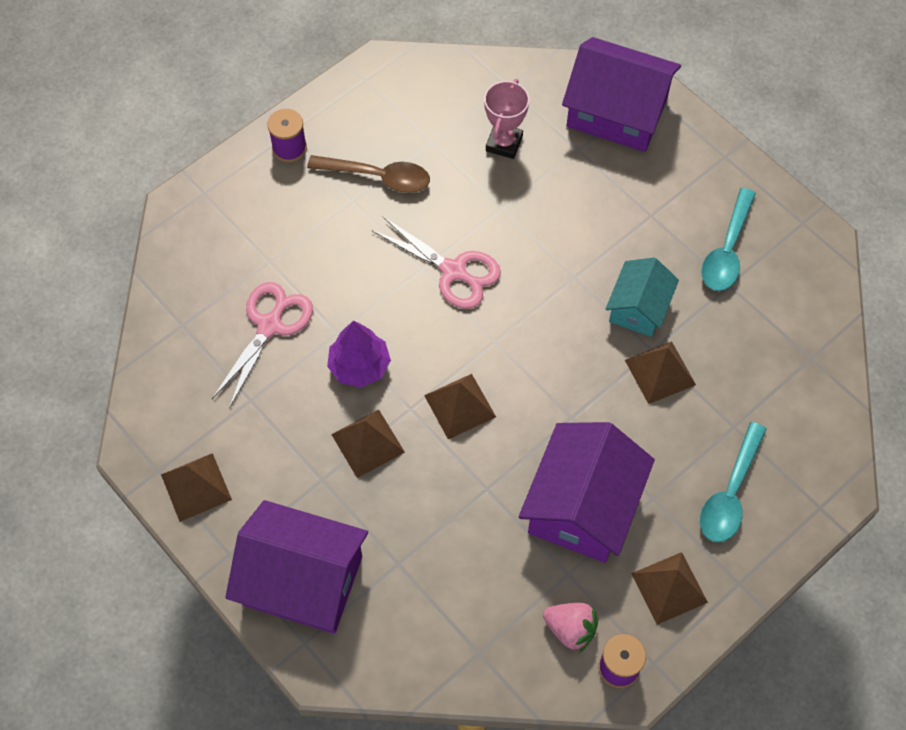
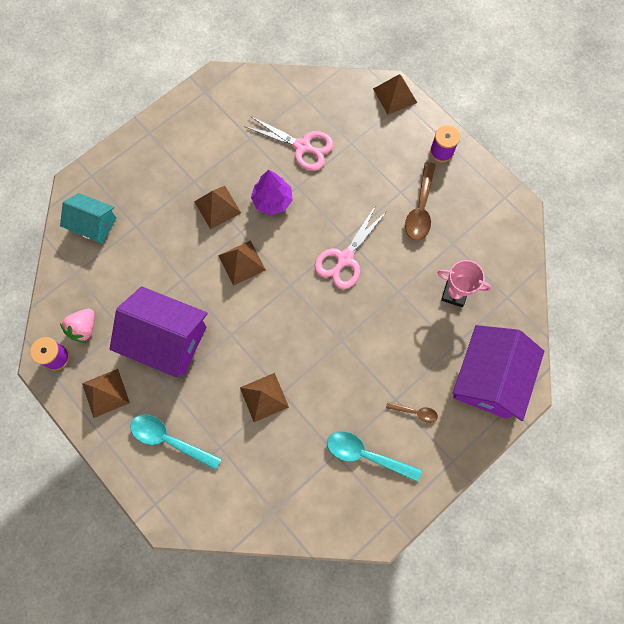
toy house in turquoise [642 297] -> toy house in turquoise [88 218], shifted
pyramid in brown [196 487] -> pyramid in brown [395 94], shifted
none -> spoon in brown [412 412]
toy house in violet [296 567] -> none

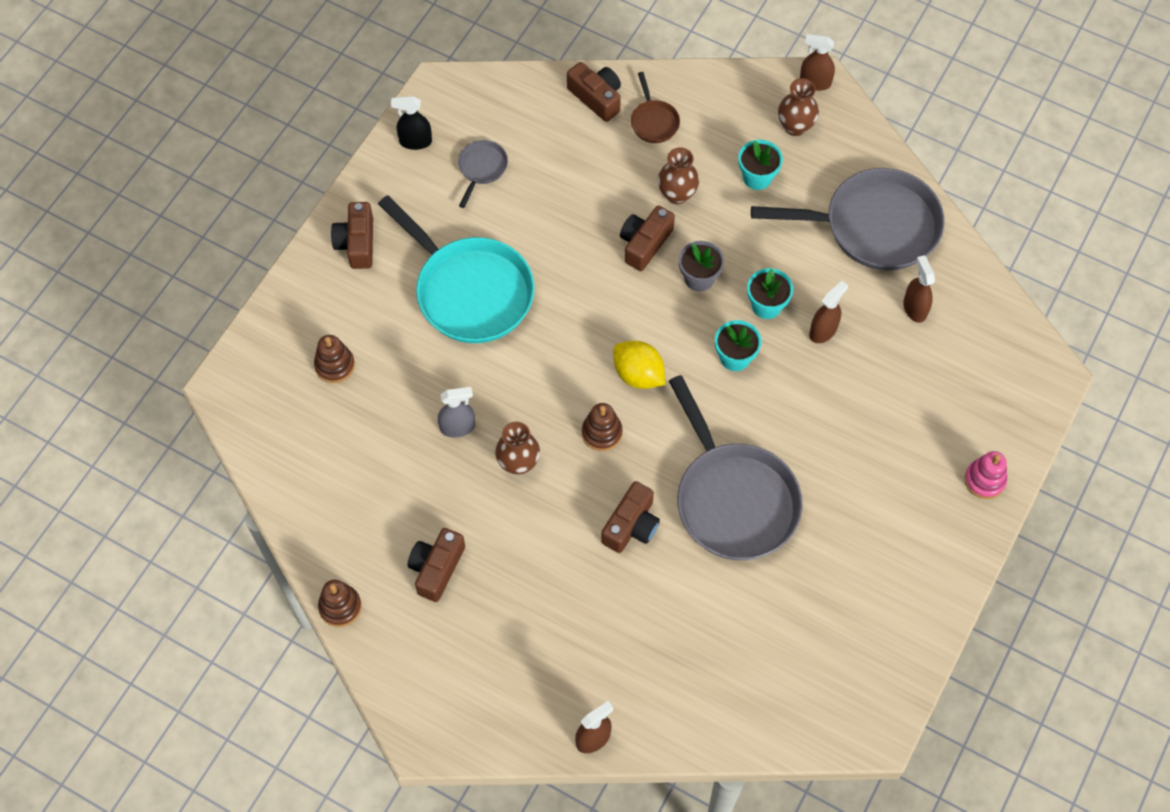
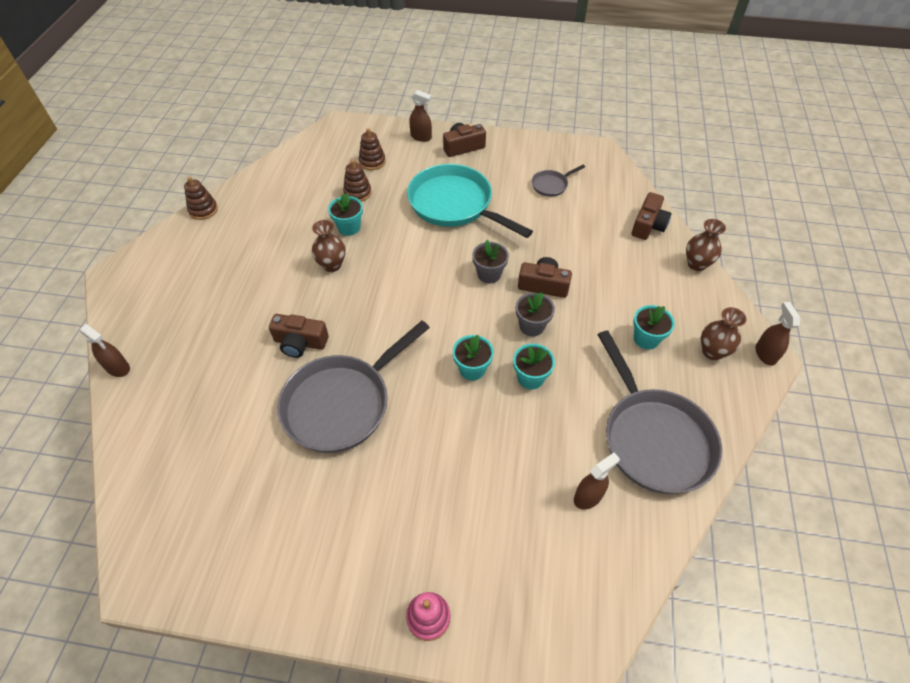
sprayer in ash-grey [456 412] -> flower pot in turquoise [345 214]
stacking toy in brown [602 427] -> stacking toy in brown [357 180], shifted
skillet in turquoise [456 269] -> skillet in turquoise [470 201], 105 degrees clockwise
sprayer in brown [828 312] -> sprayer in brown [420 116], shifted
none -> flower pot in ash-grey [490 261]
skillet in ash-grey [483 174] -> skillet in ash-grey [558 181], 150 degrees clockwise
tall vase in brown [678 175] -> tall vase in brown [706 245], shifted
sprayer in black [411 123] -> none
camera in brown [436 565] -> none
citrus fruit in golden [639 365] -> none
skillet in brown [655 107] -> none

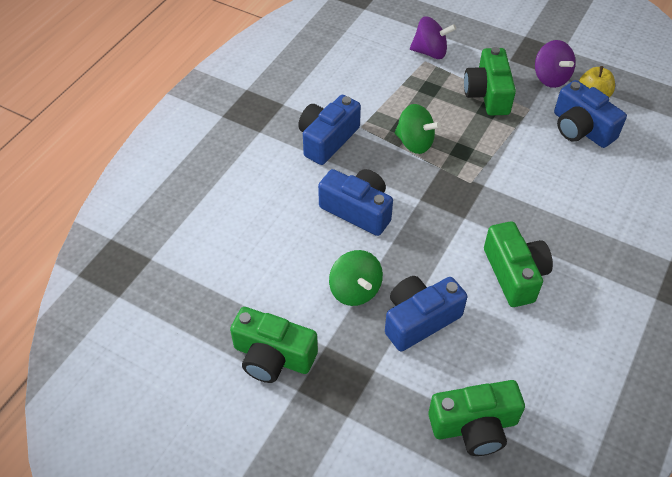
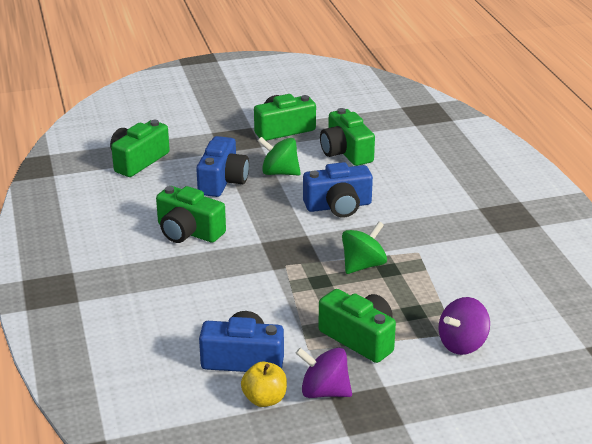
none -> camera in green [347 137]
spinning top in green [418 129] -> spinning top in green [364 247], 150 degrees clockwise
camera in cobalt [329 130] -> none

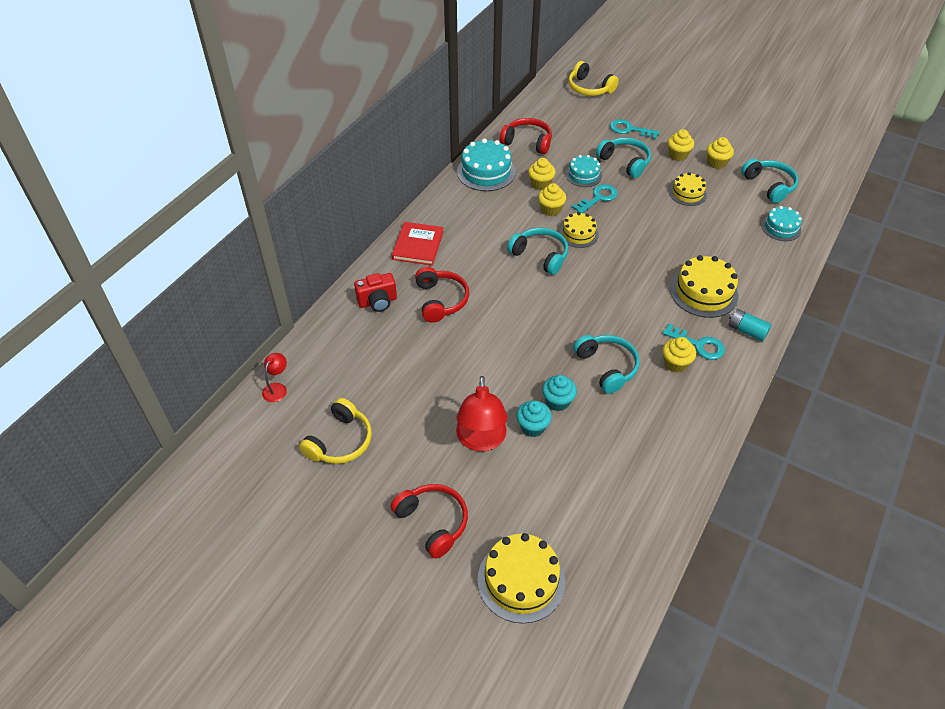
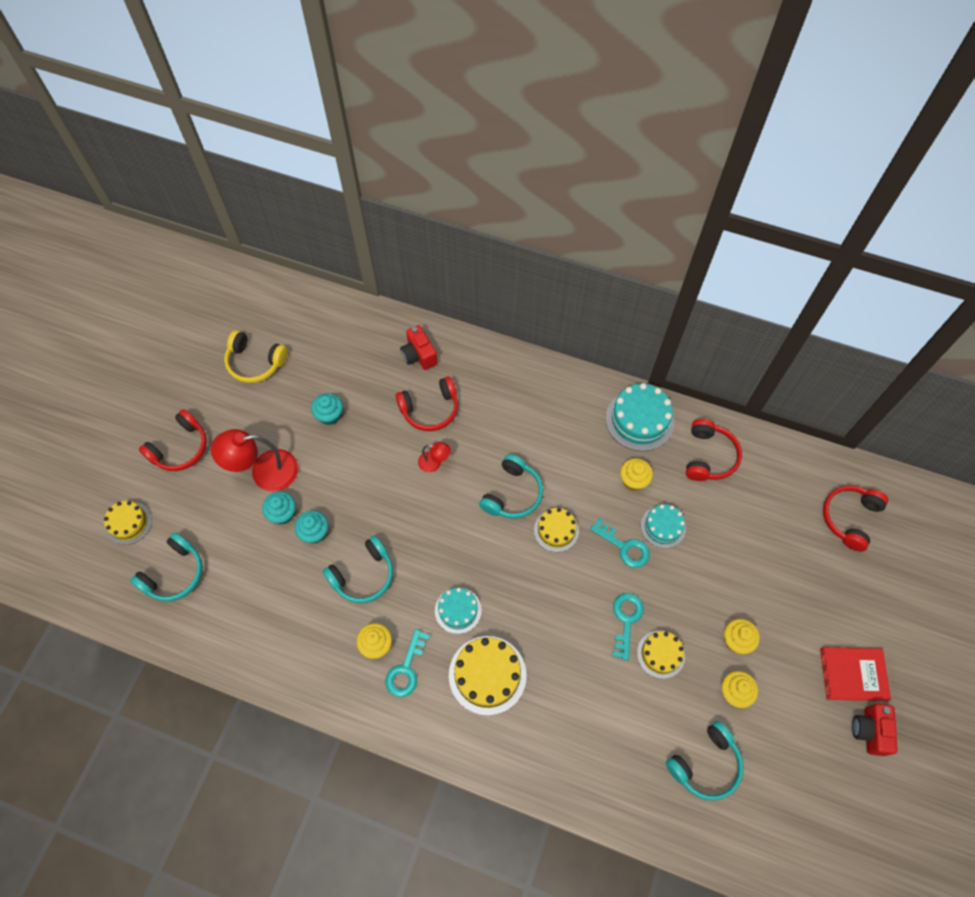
gateau in golden [521 578] -> gateau in golden [128 523], x0.62
over-ear headphones in turquoise [623 157] -> over-ear headphones in turquoise [166 567], shifted
none -> muffin in turquoise [327 409]
reading lamp in red [274 377] -> reading lamp in red [434 457], shifted
gateau in turquoise [781 223] -> gateau in turquoise [458 611], shifted
door key in turquoise [634 129] -> door key in turquoise [628 626], shifted
hardcover in red [418 243] -> hardcover in red [855 674], shifted
over-ear headphones in golden [593 78] -> over-ear headphones in red [855 518]
none -> camera in red [875 730]
muffin in golden [552 199] -> none
battery in turquoise [750 325] -> none

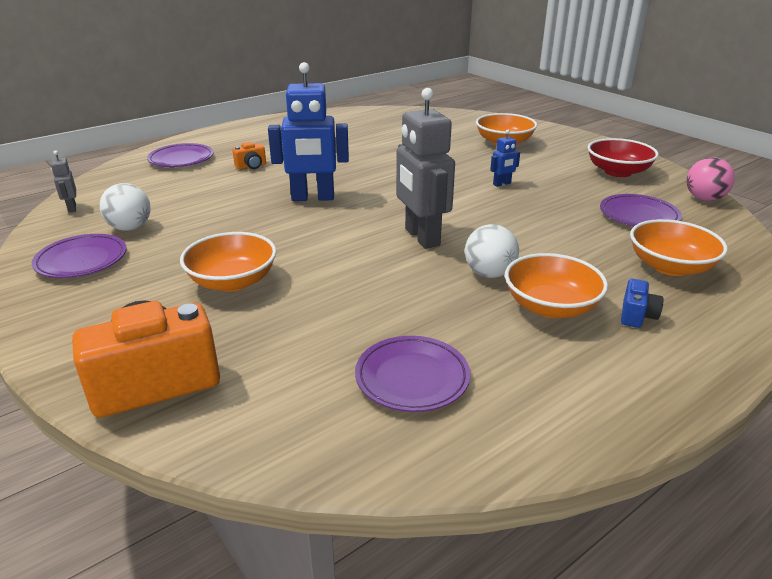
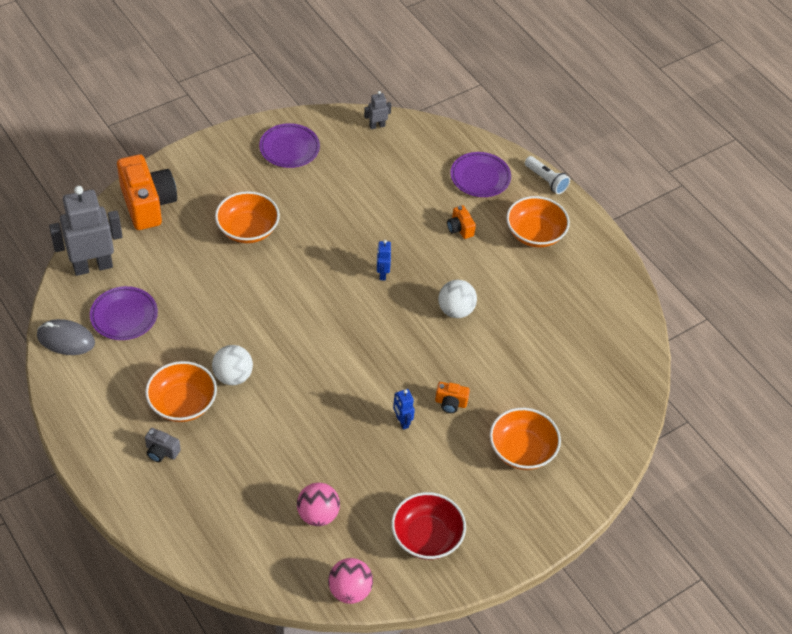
none -> mouse in ash-grey [66 337]
toy robot in ash-grey [425 168] -> toy robot in ash-grey [86 231], shifted
camera in cobalt [642 303] -> camera in ash-grey [163 445]
dinner plate in violet [641 210] -> sphere in rosy [318 504]
toy robot in cobalt [308 131] -> toy robot in cobalt [384 260], x0.45
none -> camera in orange [452 397]
sphere in white [125 207] -> sphere in white [457 299], shifted
deep dish in orange [679 247] -> deep dish in orange [538 221], shifted
none -> torch in white [547 175]

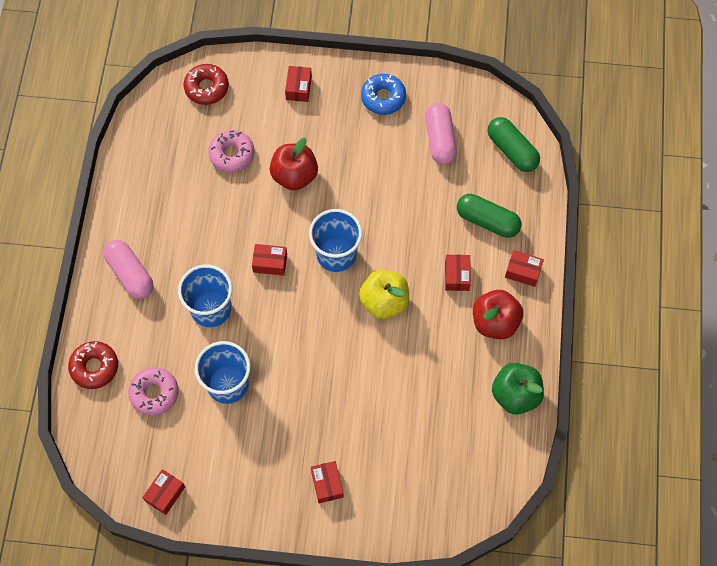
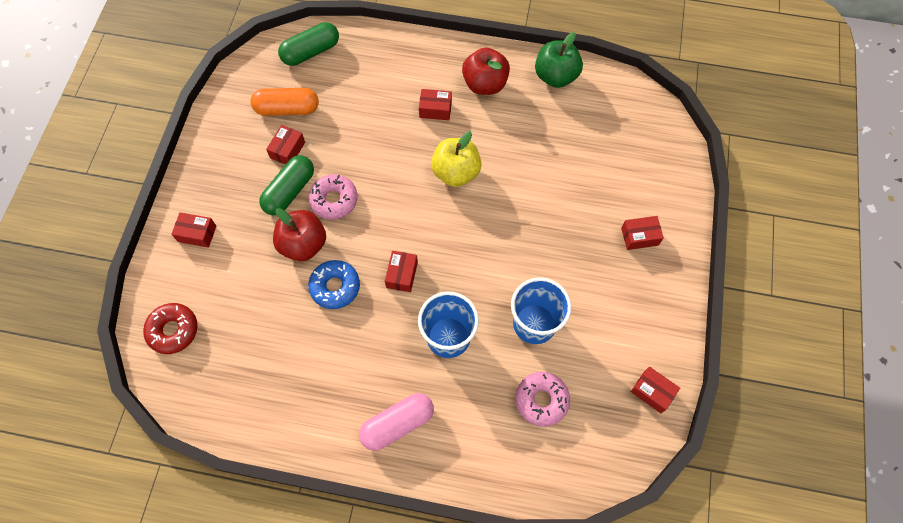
pill shape in rosy [441 134] -> pill shape in orange [285 102]
pill shape in green [489 216] -> pill shape in green [286 185], shifted
box in red [524 268] -> box in red [285 145], shifted
donut in cobalt [383 94] -> donut in cobalt [334 284], shifted
donut in rosy [231 151] -> donut in rosy [333 197], shifted
donut in red [93 365] -> none
beaker in cobalt [335 240] -> none

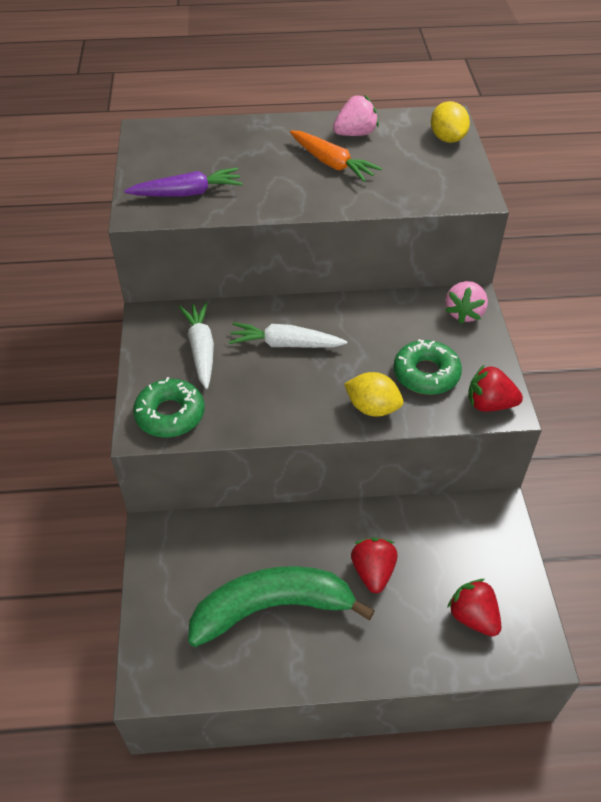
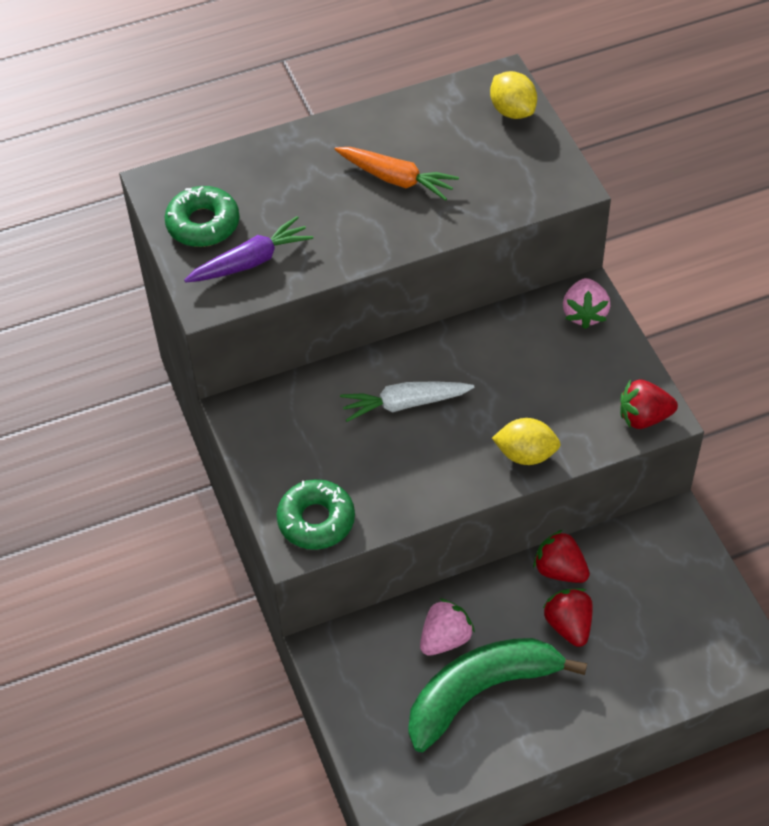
donut in green [427 367] -> donut in green [202 216], shifted
toy strawberry in rosy [356 115] -> toy strawberry in rosy [447 627], shifted
toy strawberry in red [474 607] -> toy strawberry in red [561 556], shifted
root vegetable in white [196 345] -> none

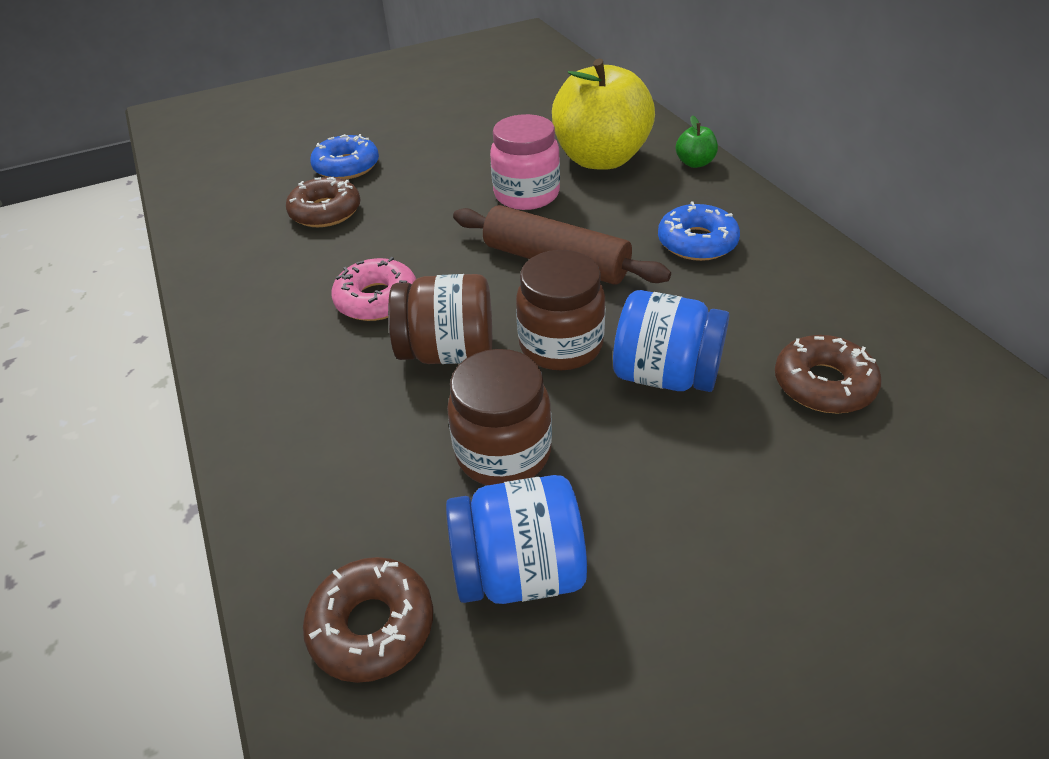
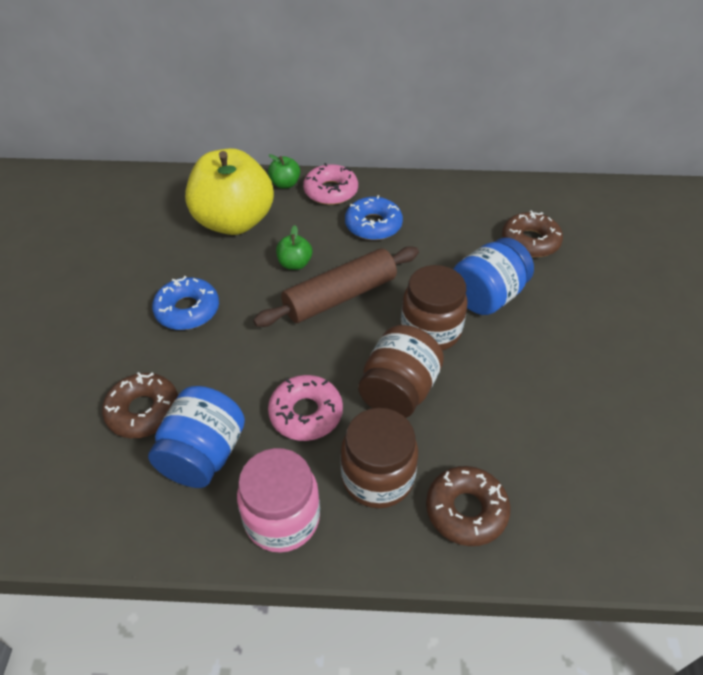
jam jar in cobalt [516 539] -> jam jar in cobalt [196 437], shifted
donut in cobalt [344 157] -> donut in cobalt [185 303], shifted
jam jar in rosy [525 162] -> jam jar in rosy [278 500], shifted
none -> toy apple in green [294 247]
none -> donut in rosy [330 184]
jam jar in brown [499 417] -> jam jar in brown [379 458], shifted
donut in brown [368 620] -> donut in brown [468 506], shifted

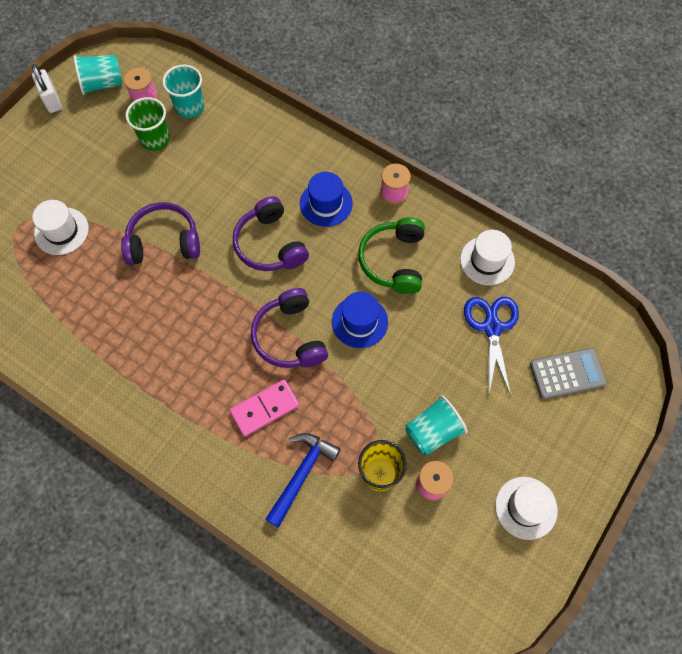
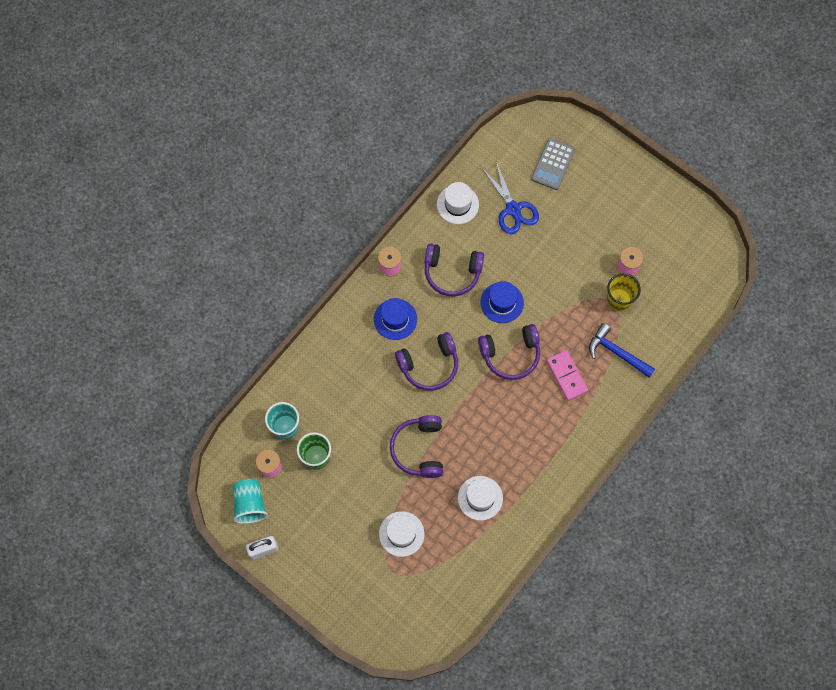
over-ear headphones in green [391 255] -> over-ear headphones in violet [454 270]
hat in white [526 508] -> hat in white [480 498], shifted
shears in cobalt [491 346] -> shears in cobalt [510 198], 120 degrees counterclockwise
calculator in ash-grey [568 373] -> calculator in ash-grey [553 164], 150 degrees counterclockwise
beaker in turquoise [436 425] -> none

